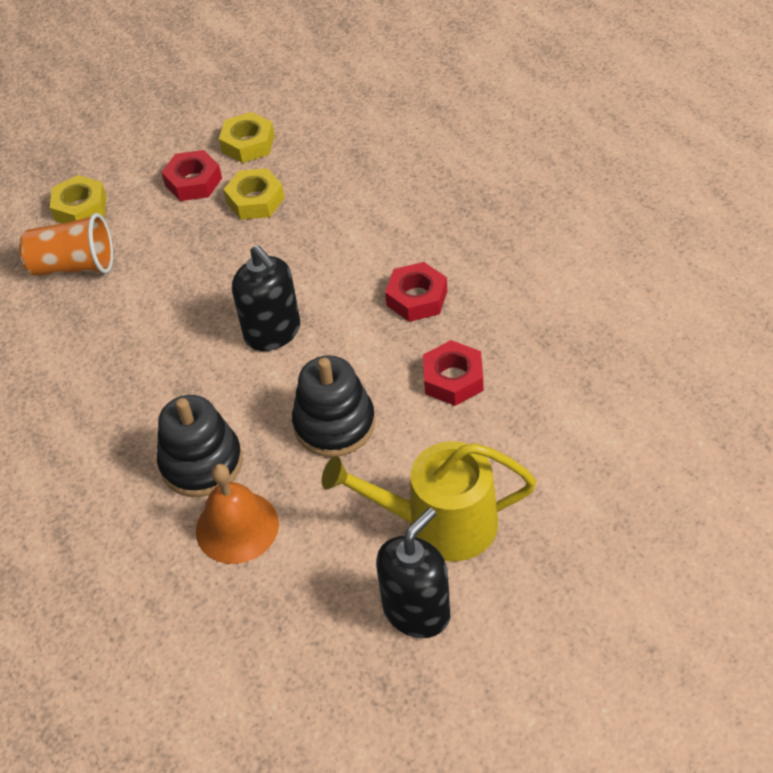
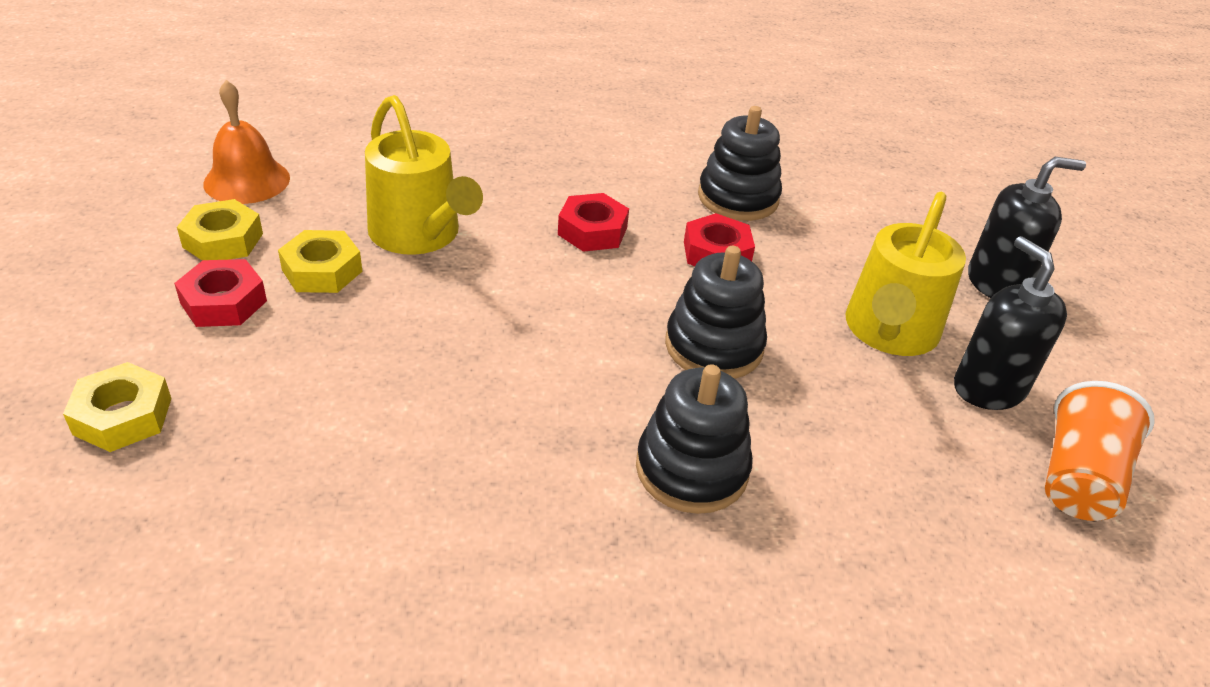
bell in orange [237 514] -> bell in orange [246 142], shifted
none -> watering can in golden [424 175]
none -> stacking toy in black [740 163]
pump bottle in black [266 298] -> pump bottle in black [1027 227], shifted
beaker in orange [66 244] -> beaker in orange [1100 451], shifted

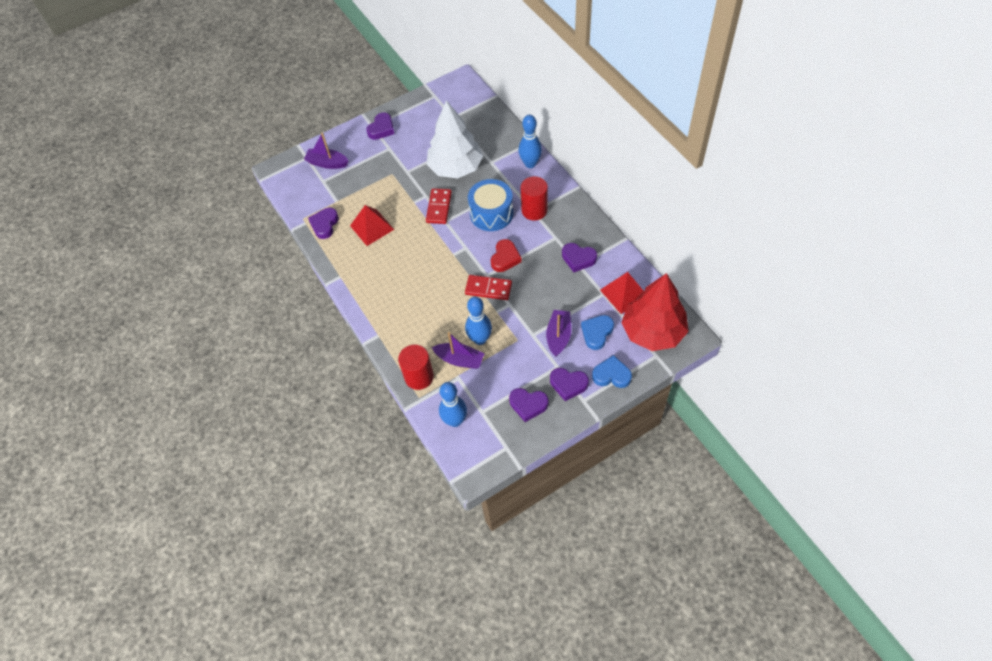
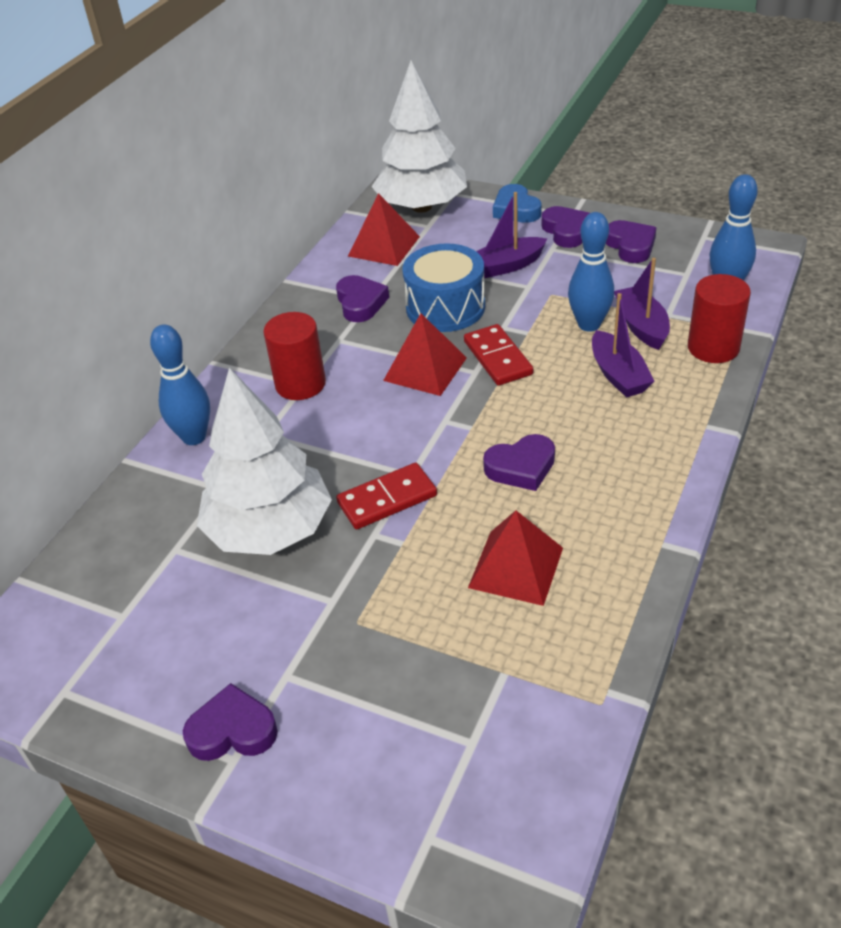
toy tree in red [655 312] -> toy tree in white [419 136]
heart shape in red [506 255] -> pyramid in red [425 354]
snare drum in cobalt [490 205] -> snare drum in cobalt [443 287], shifted
heart shape in violet [323 223] -> heart shape in violet [519 462], shifted
sailboat in violet [326 151] -> sailboat in violet [623 345], shifted
heart shape in cobalt [597 332] -> none

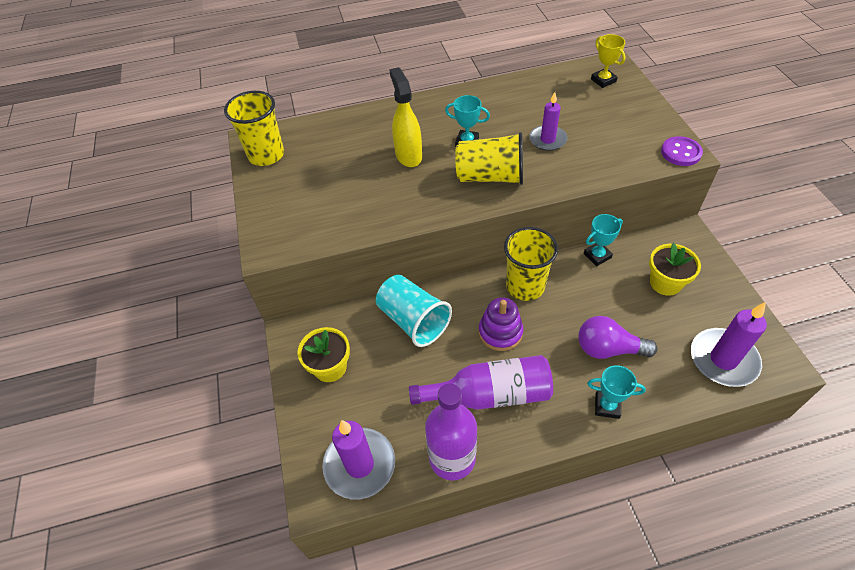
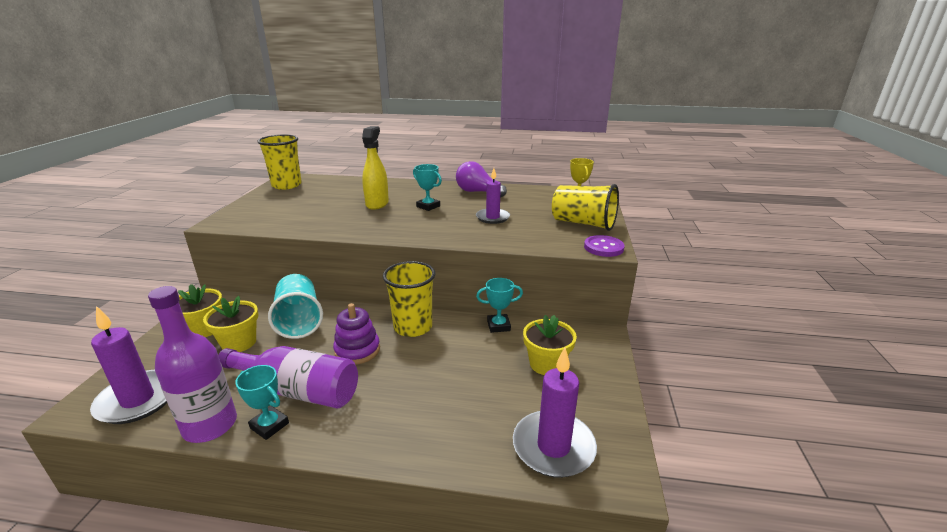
none -> flower pot in golden [230 324]
prize cup in turquoise [616 392] -> prize cup in turquoise [262 402], shifted
light bulb in violet [618 337] -> light bulb in violet [481 179], shifted
beaker in golden [489 158] -> beaker in golden [585 207], shifted

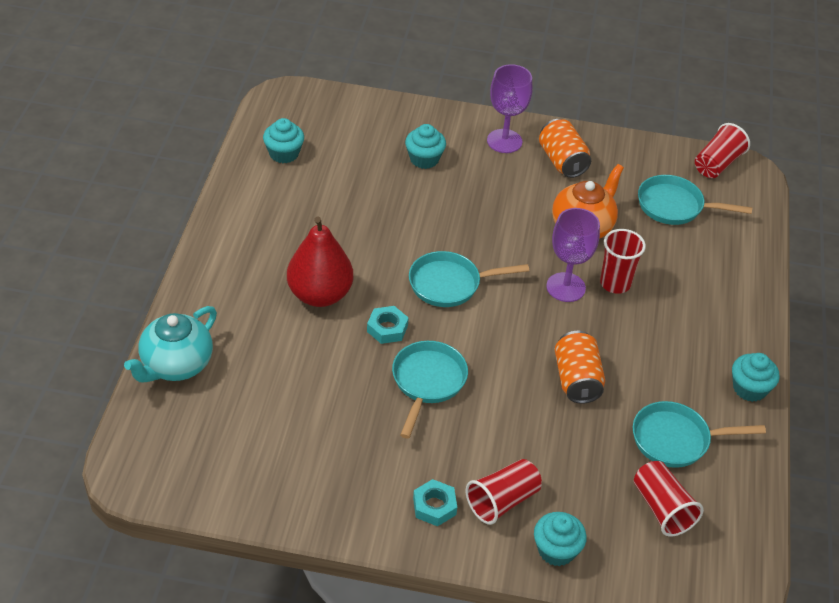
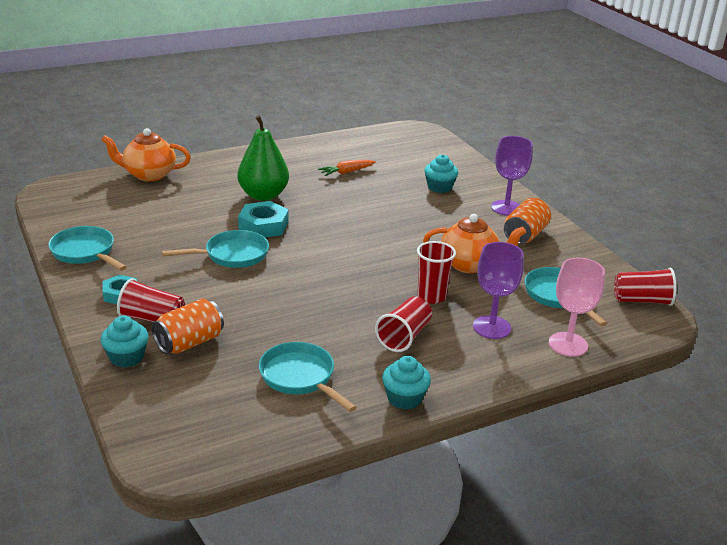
skillet in turquoise [469 279] -> skillet in turquoise [87 248], shifted
teapot in turquoise [170 344] -> teapot in orange [146 154]
tin in orange [580 367] -> tin in orange [188 326], shifted
pear in red [320 262] -> pear in green [263 158]
hexagon nut in turquoise [388 325] -> hexagon nut in turquoise [263 219], x1.52
none -> root vegetable in orange [347 168]
beaker in red [669 499] -> beaker in red [403 324], shifted
goblet in violet [573 255] -> goblet in violet [498 290], shifted
none -> goblet in rosy [577 307]
muffin in turquoise [283 140] -> none

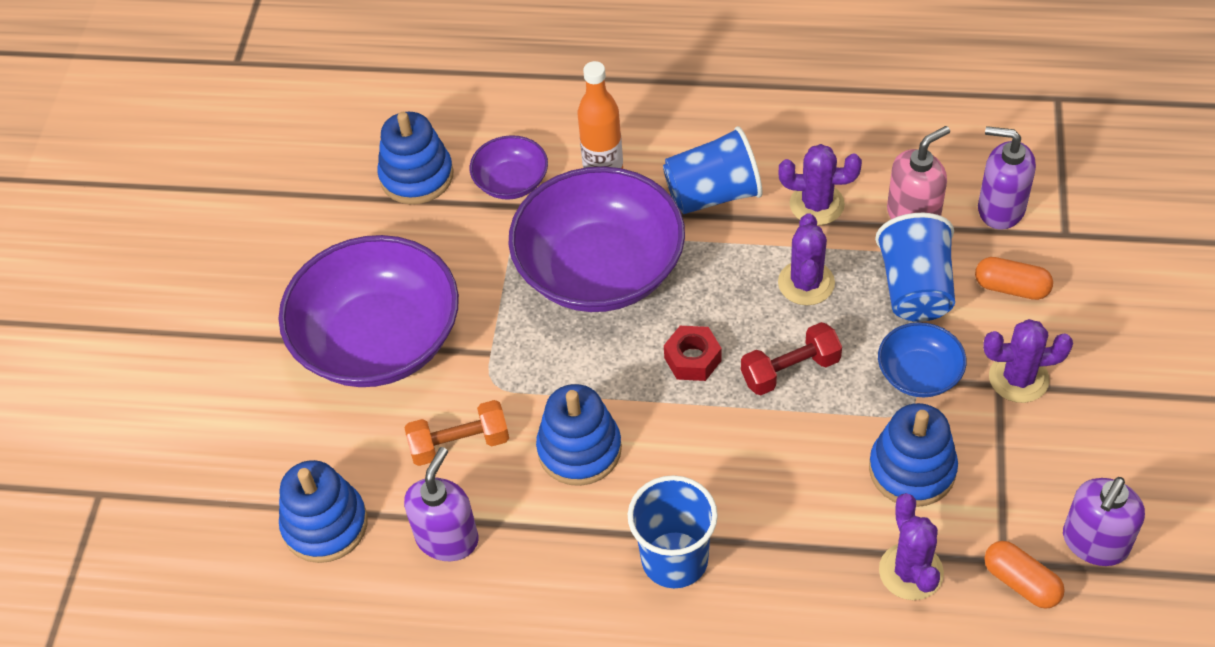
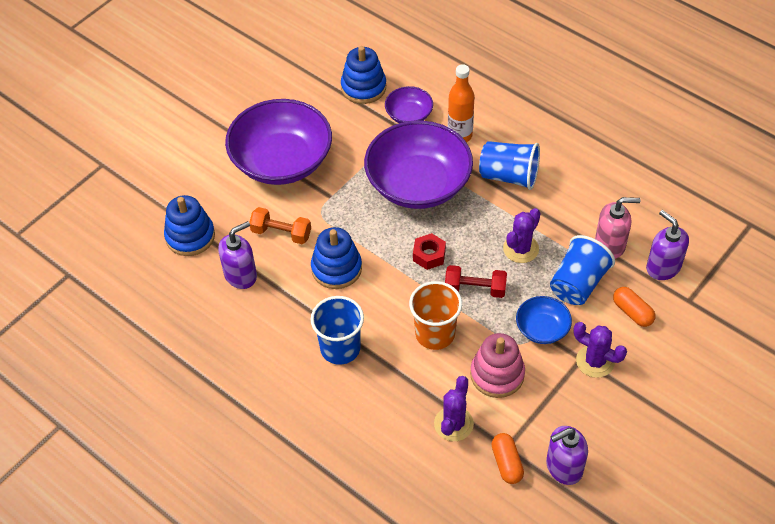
none -> beaker in orange [435 315]
stacking toy in cobalt [913 455] -> stacking toy in rosy [497 365]
prickly plant in violet [820 184] -> none

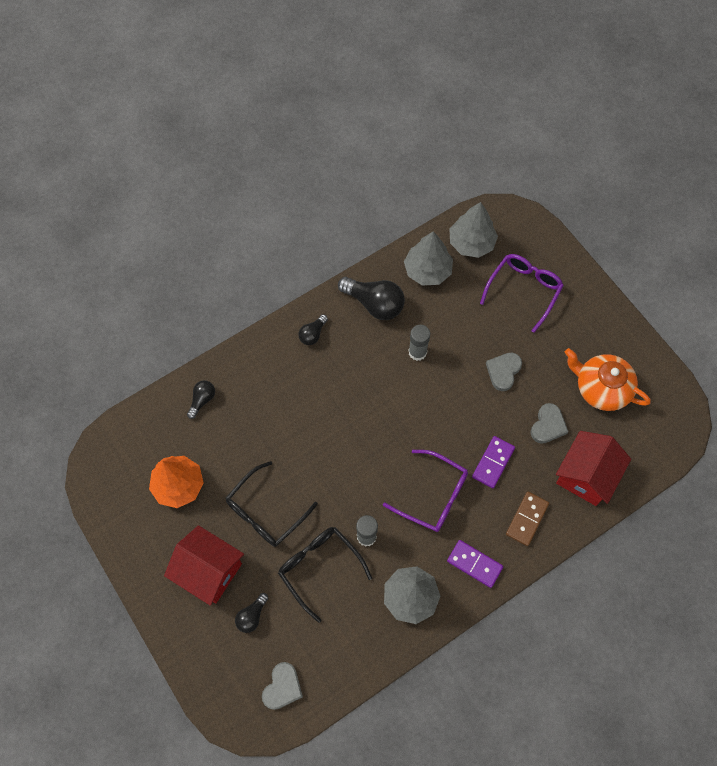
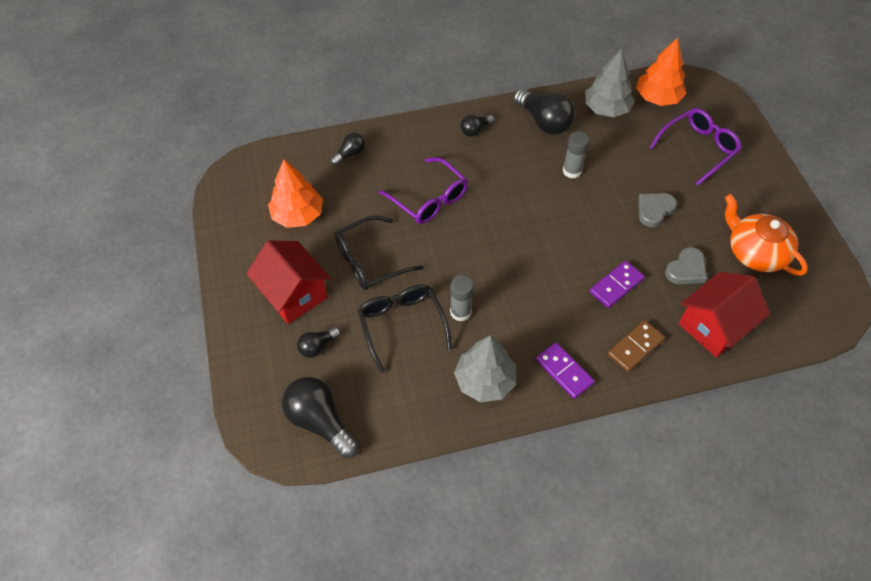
heart shape in ash-grey [282 686] -> light bulb in black [320 417]
eyeglasses in violet [425 491] -> eyeglasses in violet [423 190], shifted
toy tree in ash-grey [474 230] -> toy tree in orange [661 71]

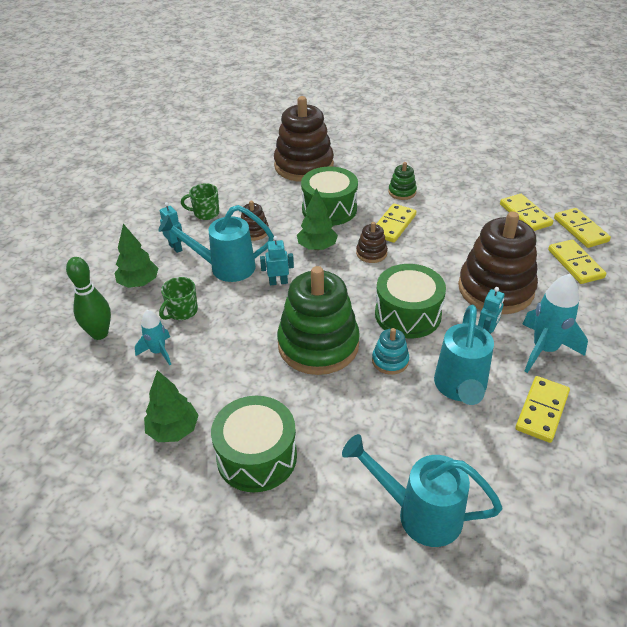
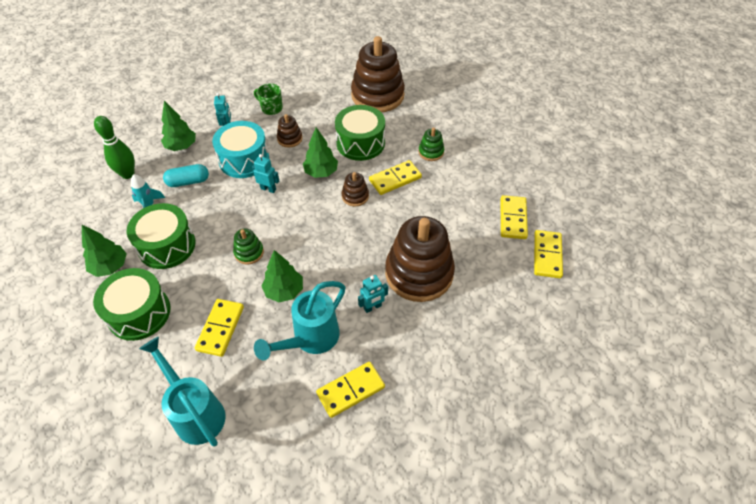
snare drum in green [410 301] -> snare drum in green [161 236], shifted
mug in green [178 298] -> pill shape in turquoise [186 175]
domino in golden [577 262] -> domino in golden [219 328], shifted
watering can in turquoise [216 243] -> snare drum in turquoise [240 149]
stacking toy in green [318 320] -> stacking toy in green [248 246], x0.44
stacking toy in turquoise [390 351] -> toy tree in green [282 276]
toy rocket in turquoise [555 323] -> none

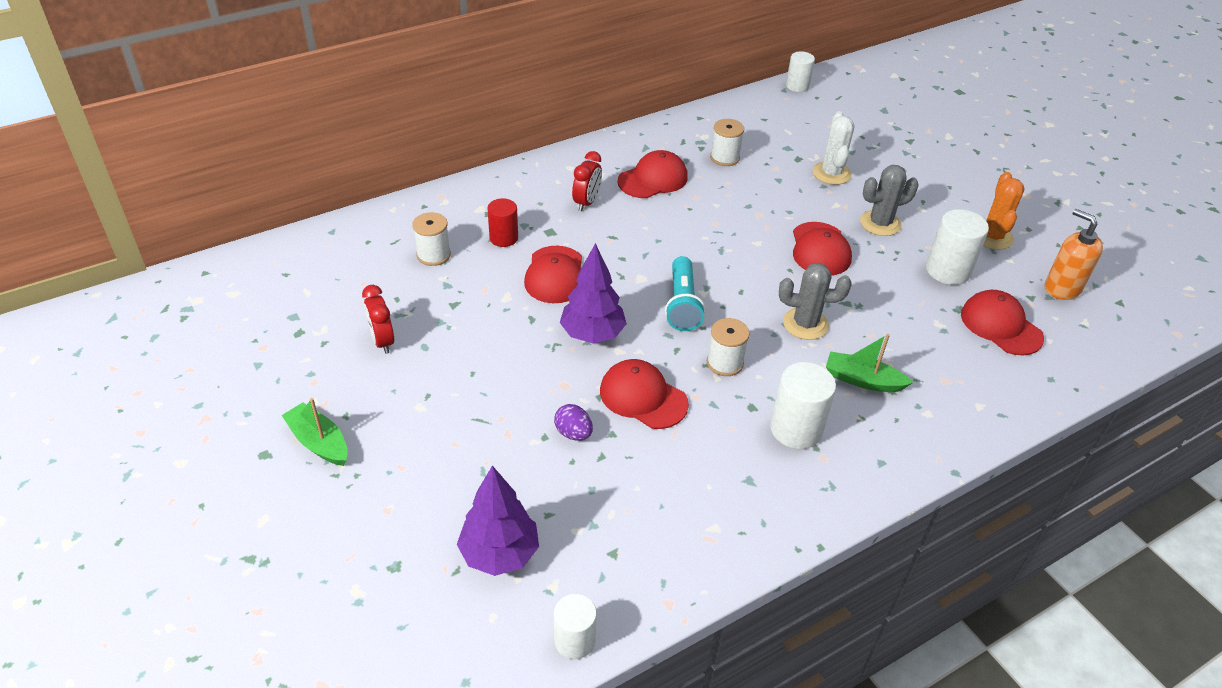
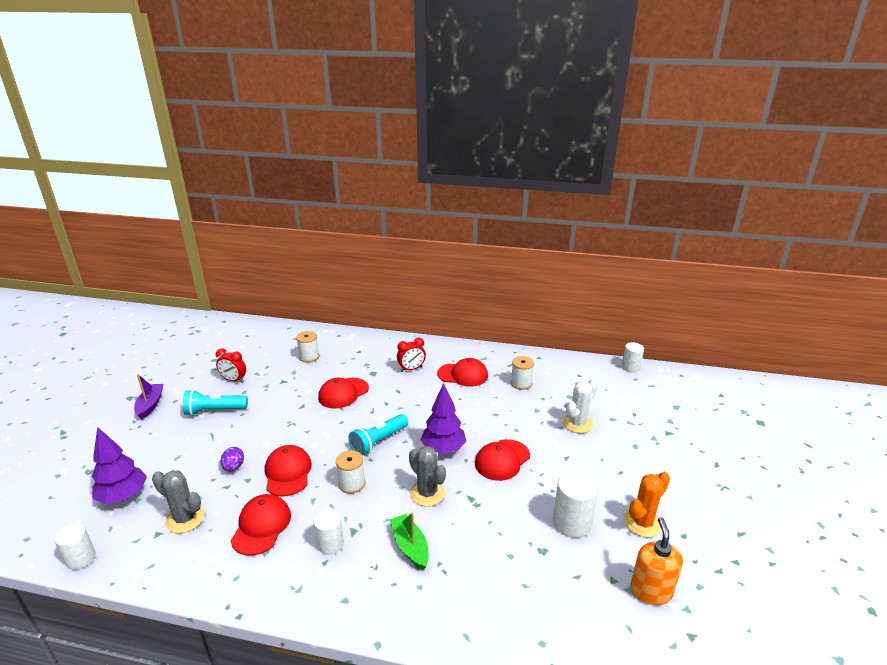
sailboat in green [314 432] -> sailboat in violet [148 396]
prickly plant in ash-grey [889 200] -> prickly plant in ash-grey [178 501], shifted
none -> torch in turquoise [215 402]
clock in red [378 319] -> clock in red [231 365], 90 degrees counterclockwise
cap in red [1002 322] -> cap in red [261 525], shifted
cylinder in white [803 405] -> cylinder in white [329 532], x0.65
toy tree in violet [593 293] -> toy tree in violet [443 418], shifted
cylinder in red [502 222] -> none

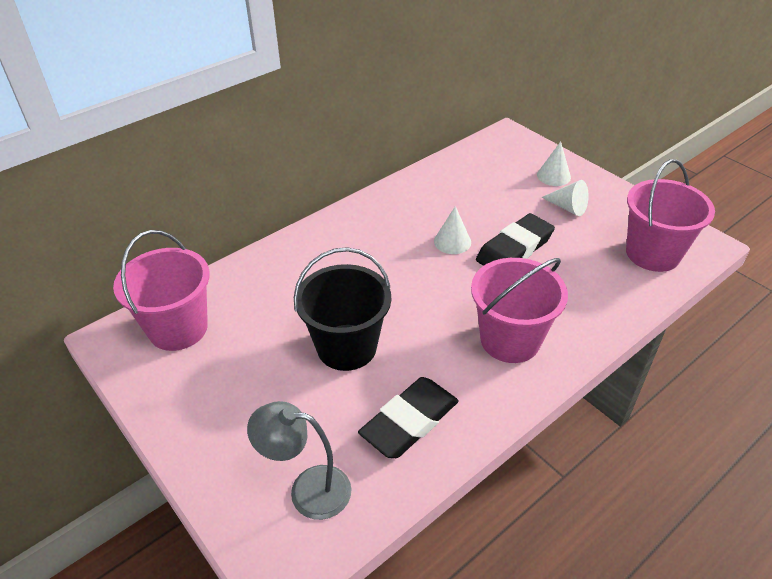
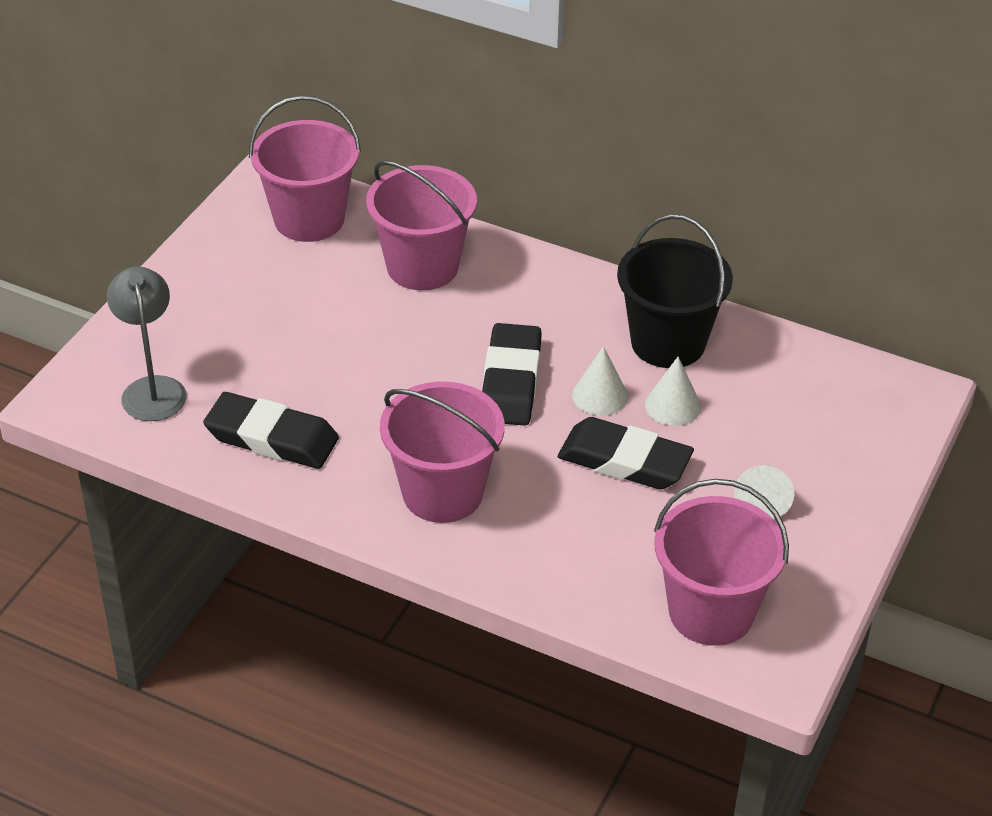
none -> bucket in rosy [421 225]
none -> pencil eraser in black [512 374]
bucket in black [342 309] -> bucket in black [675 291], shifted
solid cone in white [554 163] -> solid cone in white [673 391], shifted

